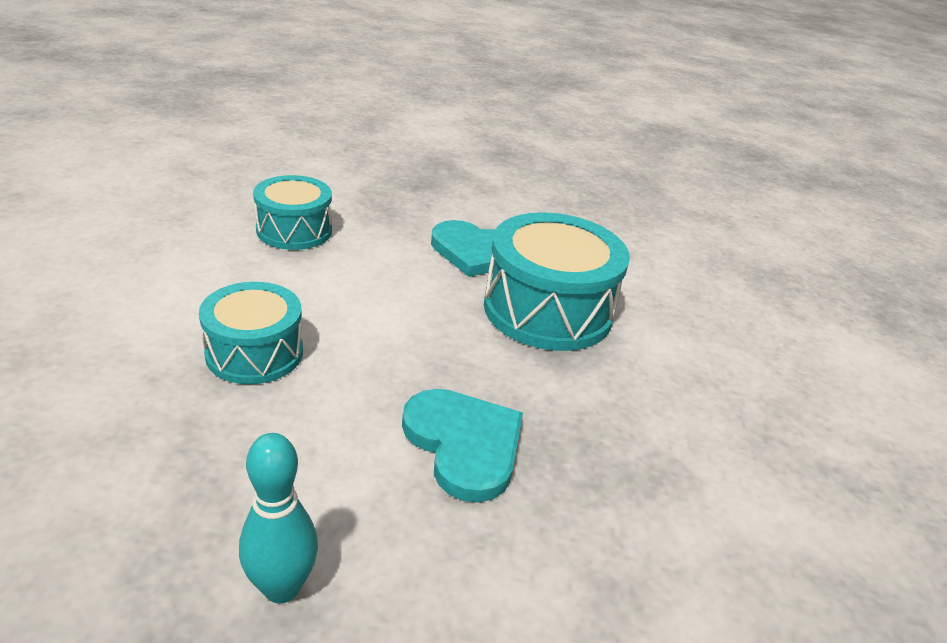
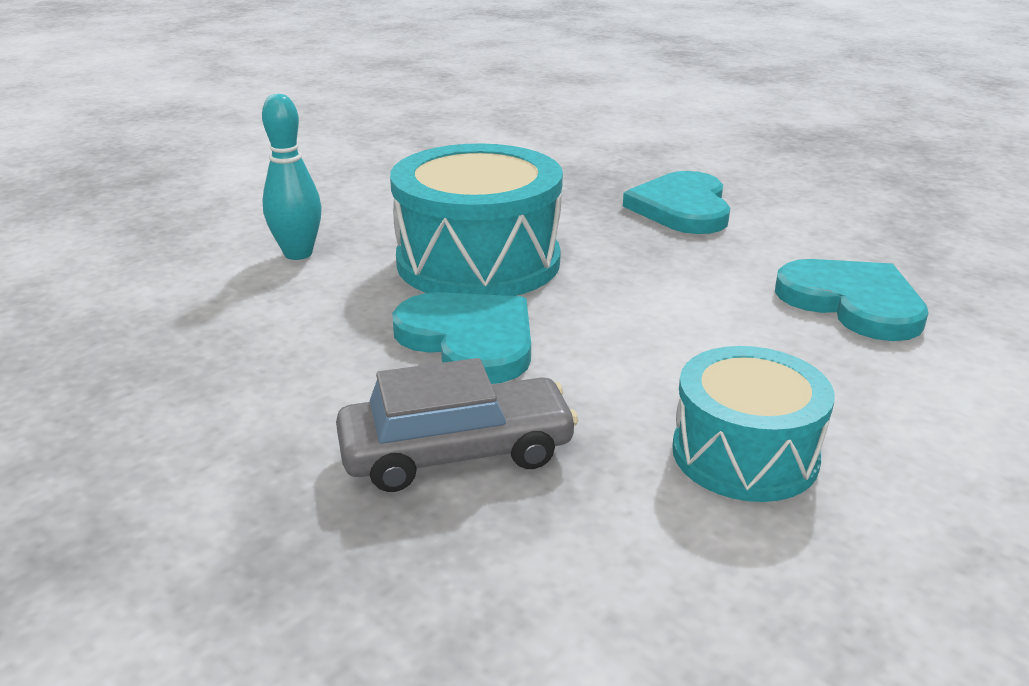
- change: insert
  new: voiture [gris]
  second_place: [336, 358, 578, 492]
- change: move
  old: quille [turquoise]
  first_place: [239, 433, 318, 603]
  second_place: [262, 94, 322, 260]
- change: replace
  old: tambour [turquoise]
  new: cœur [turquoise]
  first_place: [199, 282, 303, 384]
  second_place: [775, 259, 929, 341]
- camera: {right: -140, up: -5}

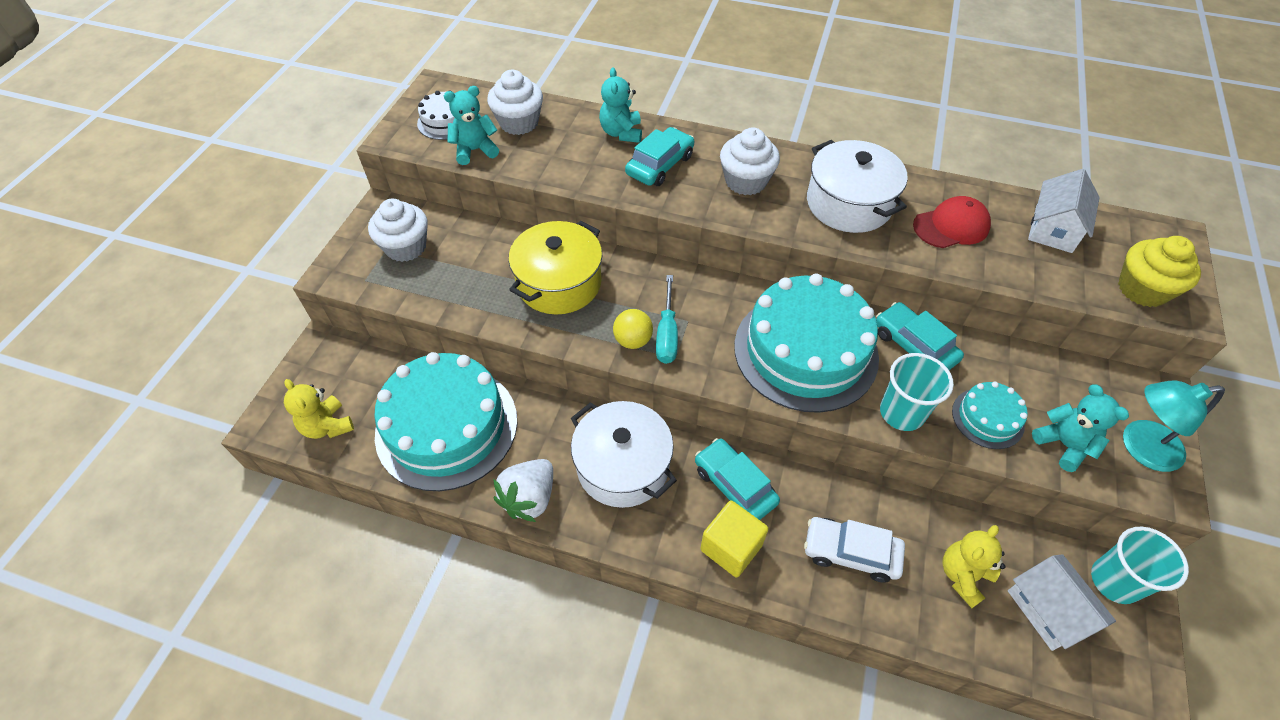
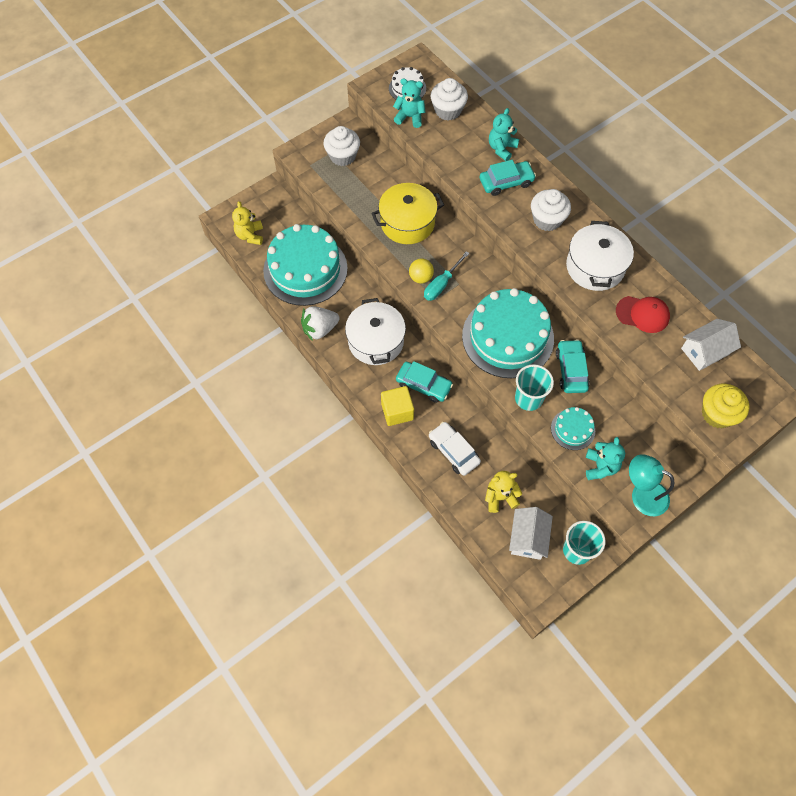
- change: rotate
  old: voiture [turquoise]
  first_place: [695, 438, 780, 520]
  second_place: [396, 361, 453, 403]
  degrees: 120
- camera: {right: 35, up: 10}

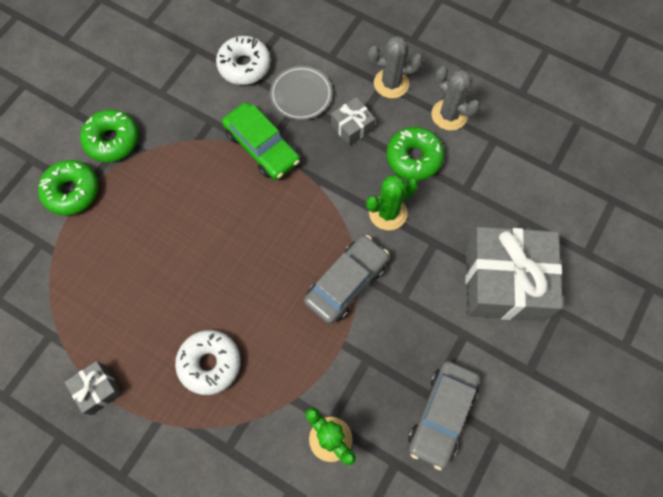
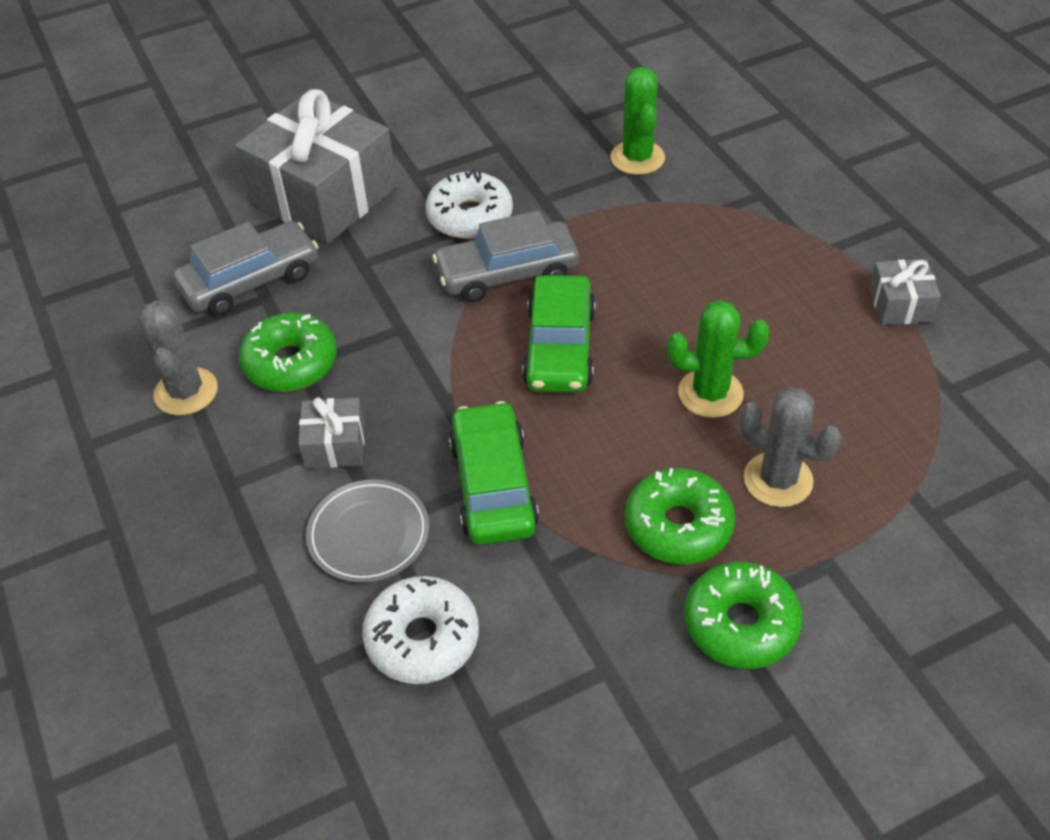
- change: insert
  new: voiture [vert]
  second_place: [522, 275, 596, 393]
- change: move
  old: beignet [vert]
  first_place: [38, 160, 99, 215]
  second_place: [625, 468, 735, 564]
- change: move
  old: beignet [blanc]
  first_place: [175, 330, 241, 395]
  second_place: [425, 169, 513, 239]
- change: move
  old: cactus [vert]
  first_place: [366, 175, 418, 230]
  second_place: [667, 300, 770, 418]
- change: move
  old: cactus [gris]
  first_place: [368, 36, 423, 99]
  second_place: [739, 387, 842, 507]
- change: move
  old: voiture [gris]
  first_place: [408, 361, 480, 471]
  second_place: [173, 221, 318, 316]
- camera: {right: -145, up: -20}

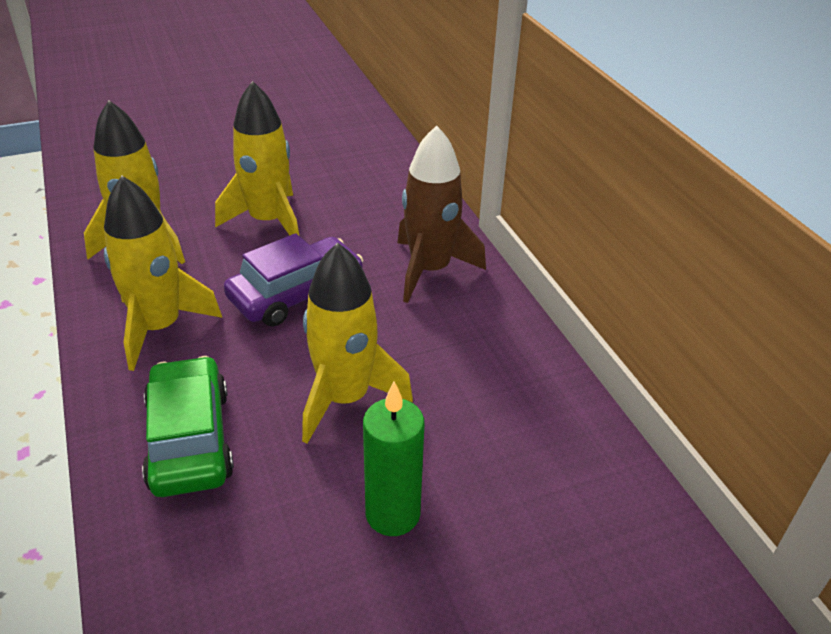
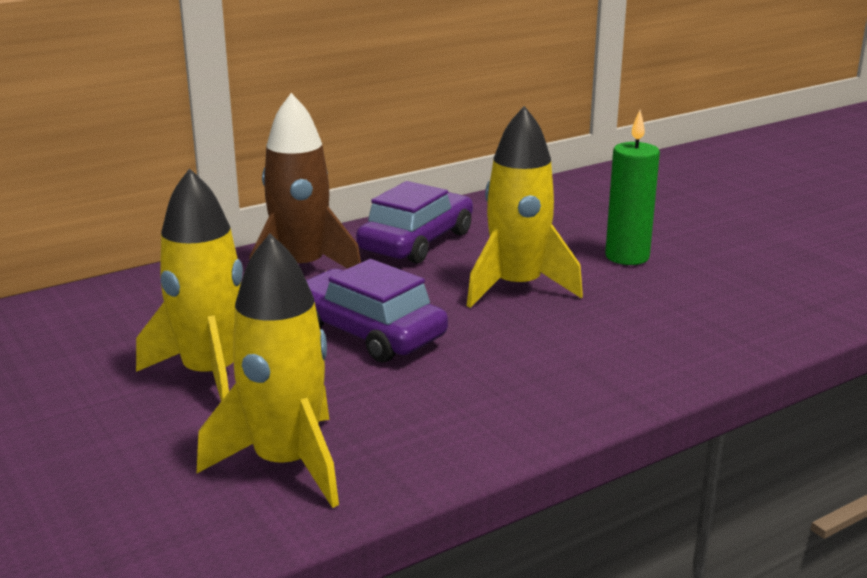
- change: delete
  old: fusée [jaune]
  first_place: [104, 176, 222, 371]
- change: delete
  old: voiture [vert]
  first_place: [142, 356, 234, 497]
- change: insert
  new: voiture [violet]
  second_place: [356, 181, 473, 264]
- camera: {right: -100, up: -15}

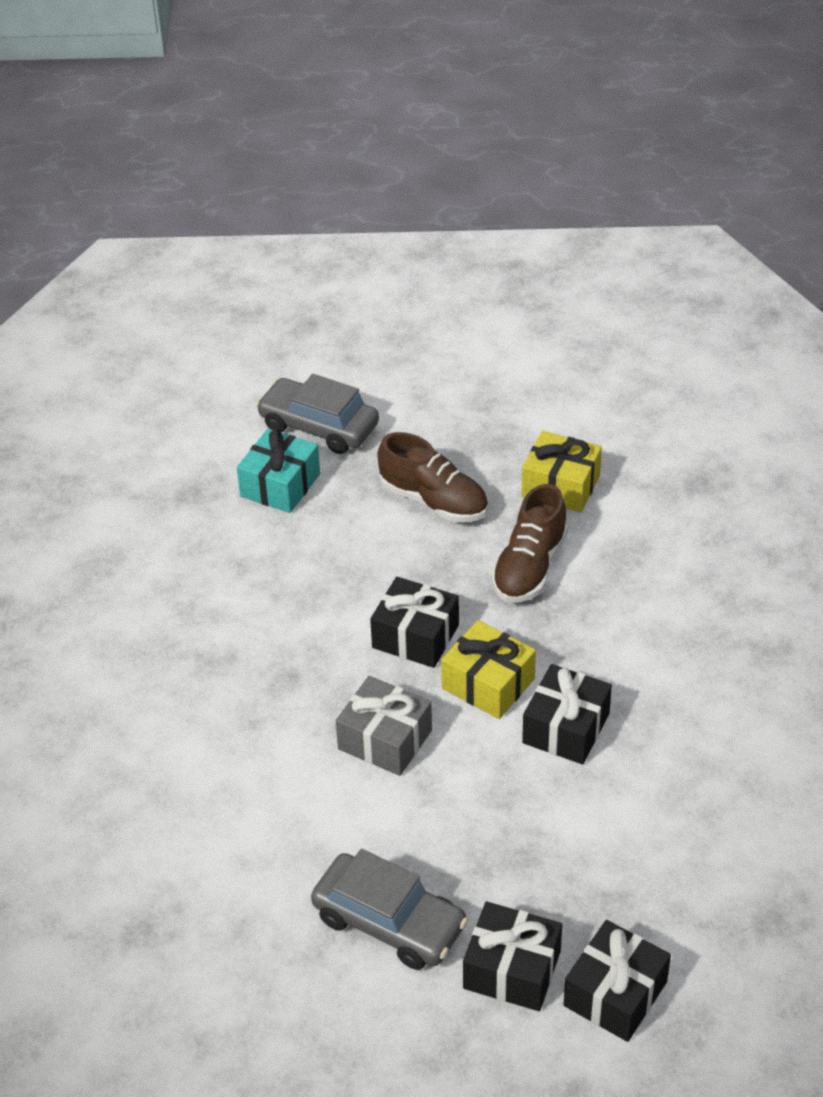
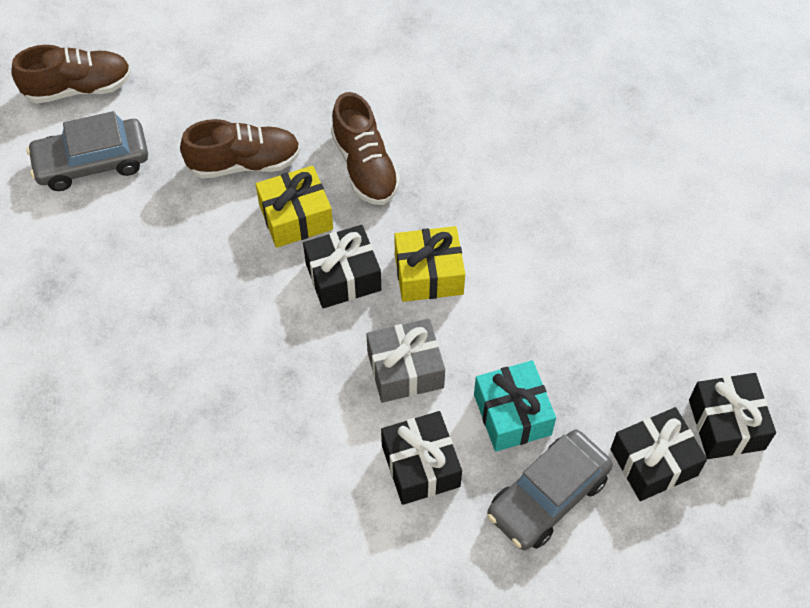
- change: insert
  new: chaussure [marron]
  second_place: [11, 45, 131, 104]
- change: move
  old: cadeau [turquoise]
  first_place: [237, 429, 320, 513]
  second_place: [474, 360, 556, 452]
- change: move
  old: cadeau [jaune]
  first_place: [521, 431, 602, 513]
  second_place: [255, 166, 333, 248]
- change: move
  old: cadeau [noir]
  first_place: [522, 664, 612, 764]
  second_place: [381, 411, 462, 505]
- change: rotate
  old: voiture [gris]
  first_place: [311, 849, 468, 970]
  second_place: [487, 430, 613, 550]
  degrees: 150
- camera: {right: -45, up: 15}

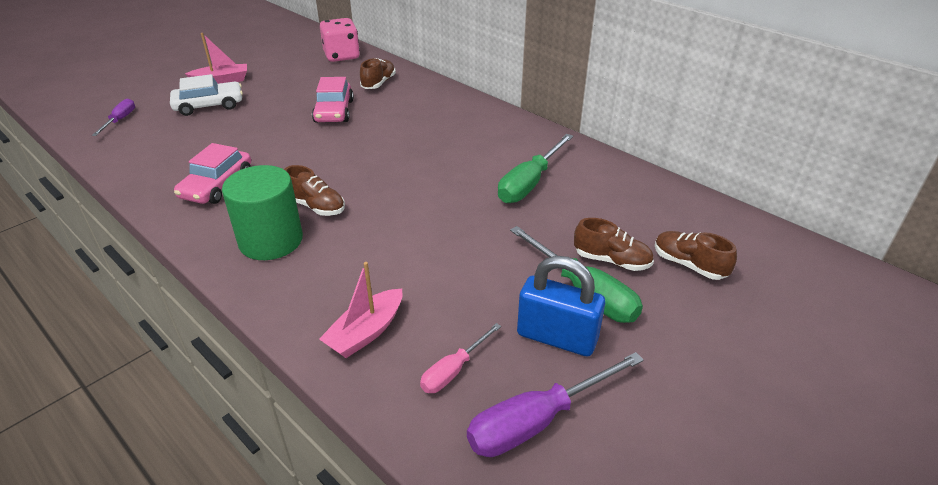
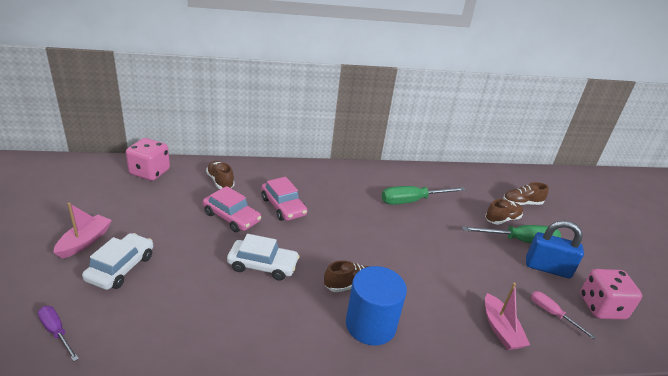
- change: insert
  new: voiture [blanc]
  second_place: [227, 234, 300, 281]
- change: move
  old: voiture [rose]
  first_place: [174, 143, 251, 204]
  second_place: [261, 177, 308, 221]
- change: replace
  old: tournevis [violet]
  new: dé [rose]
  first_place: [467, 352, 644, 457]
  second_place: [580, 269, 642, 320]
- change: recolor
  old: cylindre [vert]
  new: cylindre [bleu]
  first_place: [222, 165, 303, 260]
  second_place: [346, 266, 407, 346]
- change: rotate
  old: tournevis [rose]
  first_place: [420, 323, 501, 393]
  second_place: [531, 291, 596, 339]
  degrees: 150
- change: rotate
  old: tournevis [vert]
  first_place: [498, 134, 573, 203]
  second_place: [382, 186, 466, 205]
  degrees: 90
- change: rotate
  old: cadenas [bleu]
  first_place: [517, 256, 605, 357]
  second_place: [526, 220, 584, 278]
  degrees: 45
- camera: {right: -55, up: -5}

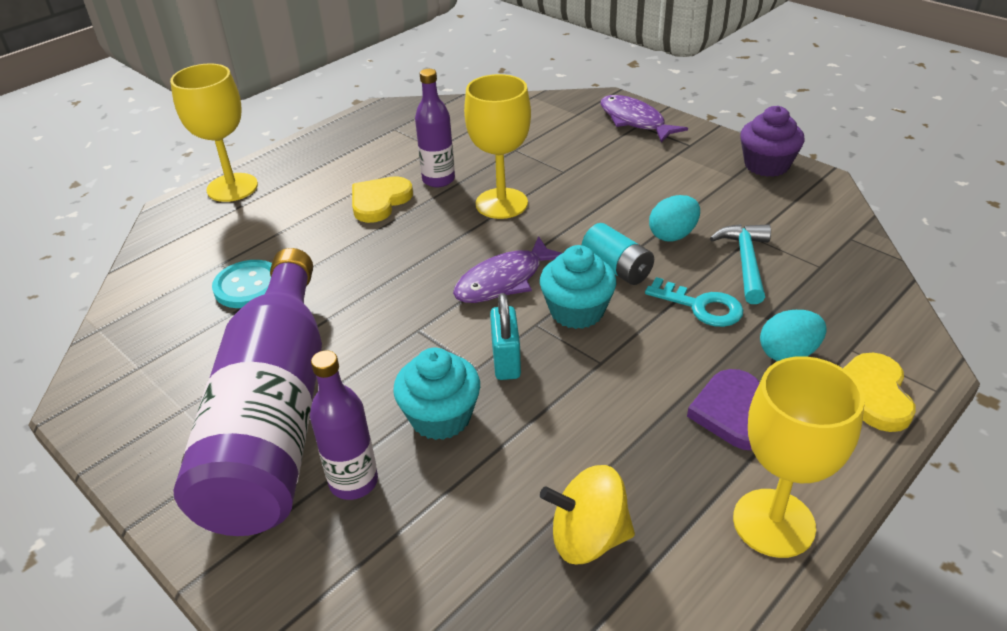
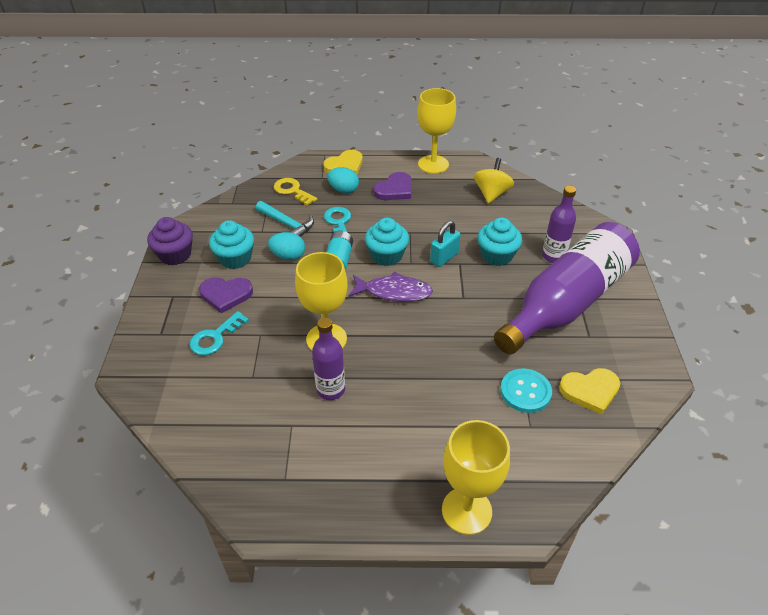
- change: delete
  old: poisson [violet]
  first_place: [601, 95, 688, 143]
- change: insert
  new: clé [turquoise]
  second_place: [190, 311, 249, 355]
- change: insert
  new: cœur [violet]
  second_place: [199, 277, 253, 313]
- change: insert
  new: muffin [turquoise]
  second_place: [209, 220, 254, 269]
- change: insert
  new: clé [jaune]
  second_place: [274, 178, 317, 206]
- change: move
  old: cœur [jaune]
  first_place: [352, 176, 413, 223]
  second_place: [559, 368, 621, 415]
- change: rotate
  old: toupie [jaune]
  first_place: [540, 465, 635, 564]
  second_place: [474, 158, 514, 204]
  degrees: -120
- change: rotate
  old: marteau [turquoise]
  first_place: [710, 224, 771, 304]
  second_place: [256, 201, 314, 237]
  degrees: -105
- camera: {right: -135, up: 5}

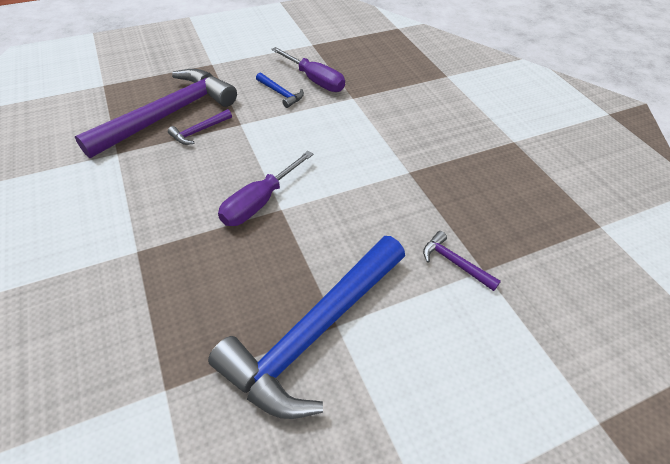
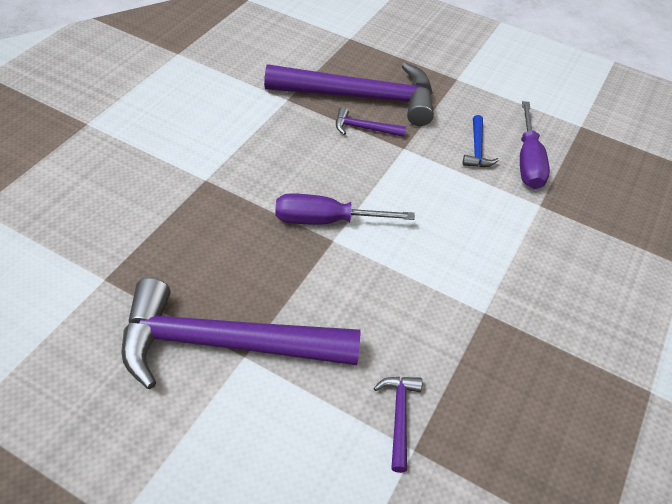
- change: recolor
  old: marteau [bleu]
  new: marteau [violet]
  first_place: [208, 236, 405, 419]
  second_place: [121, 278, 360, 389]
- camera: {right: 50, up: 0}

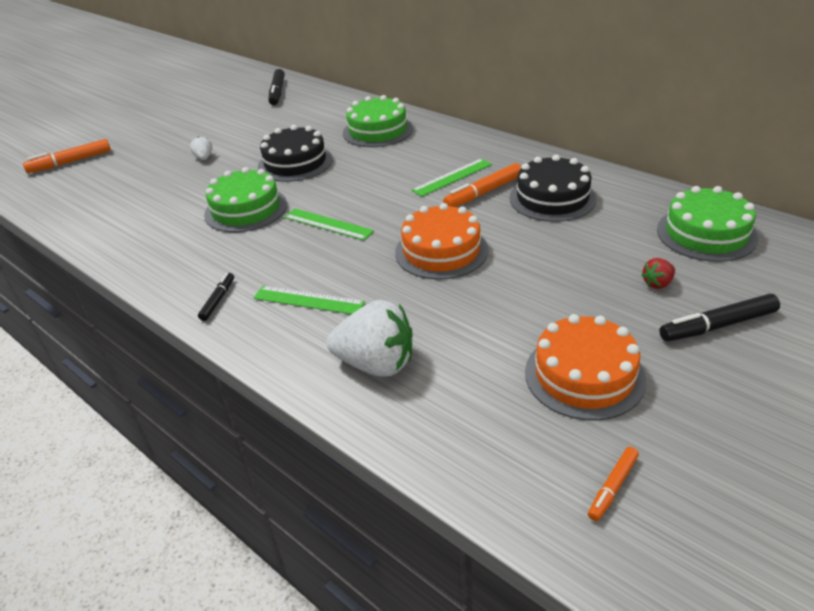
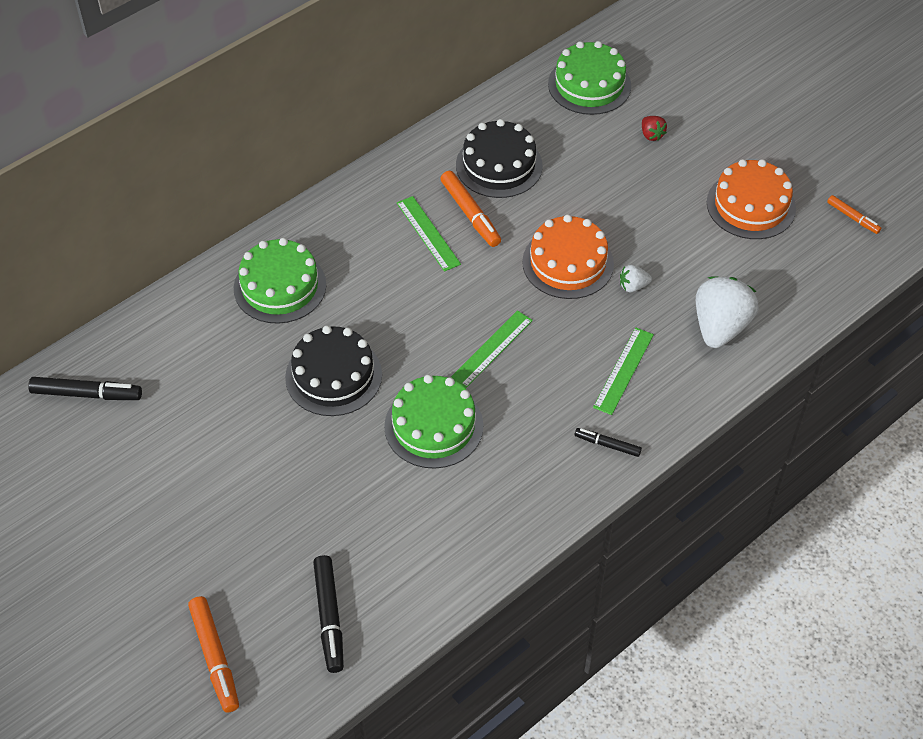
- change: move
  old: fraise [blanc]
  first_place: [190, 136, 212, 160]
  second_place: [620, 265, 652, 292]
- change: move
  old: feutre [noir]
  first_place: [659, 294, 780, 341]
  second_place: [313, 555, 344, 673]
- camera: {right: -85, up: 15}

